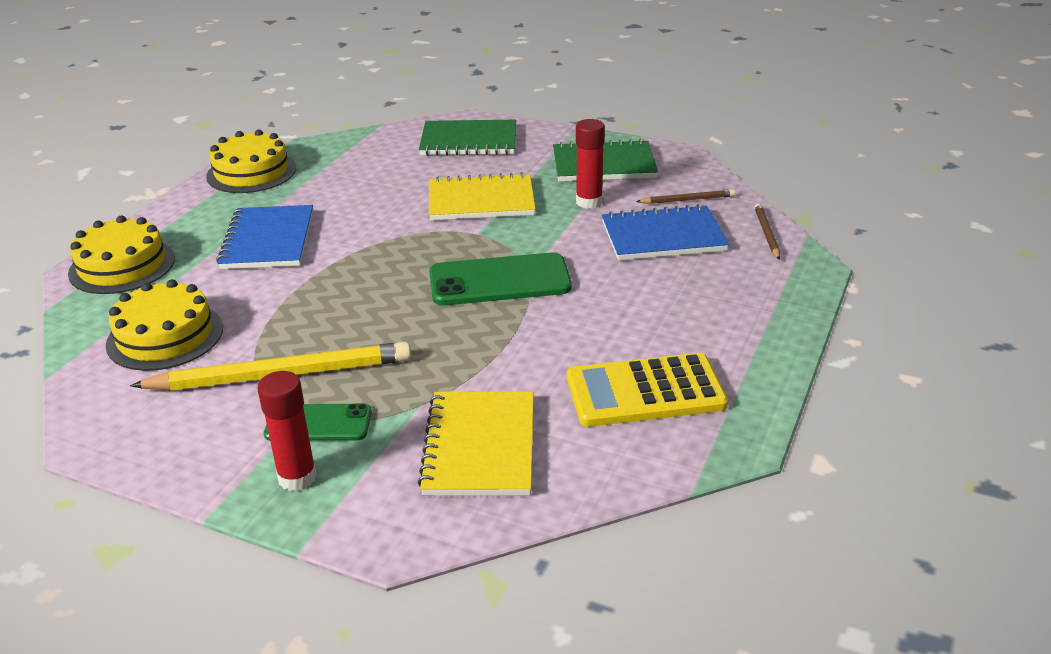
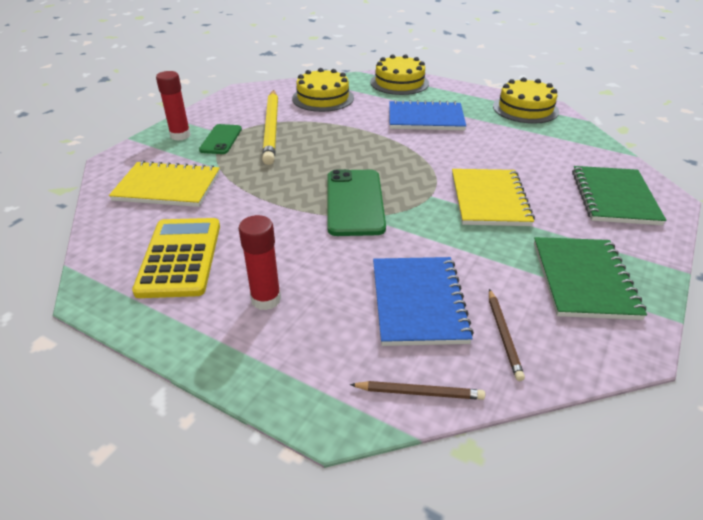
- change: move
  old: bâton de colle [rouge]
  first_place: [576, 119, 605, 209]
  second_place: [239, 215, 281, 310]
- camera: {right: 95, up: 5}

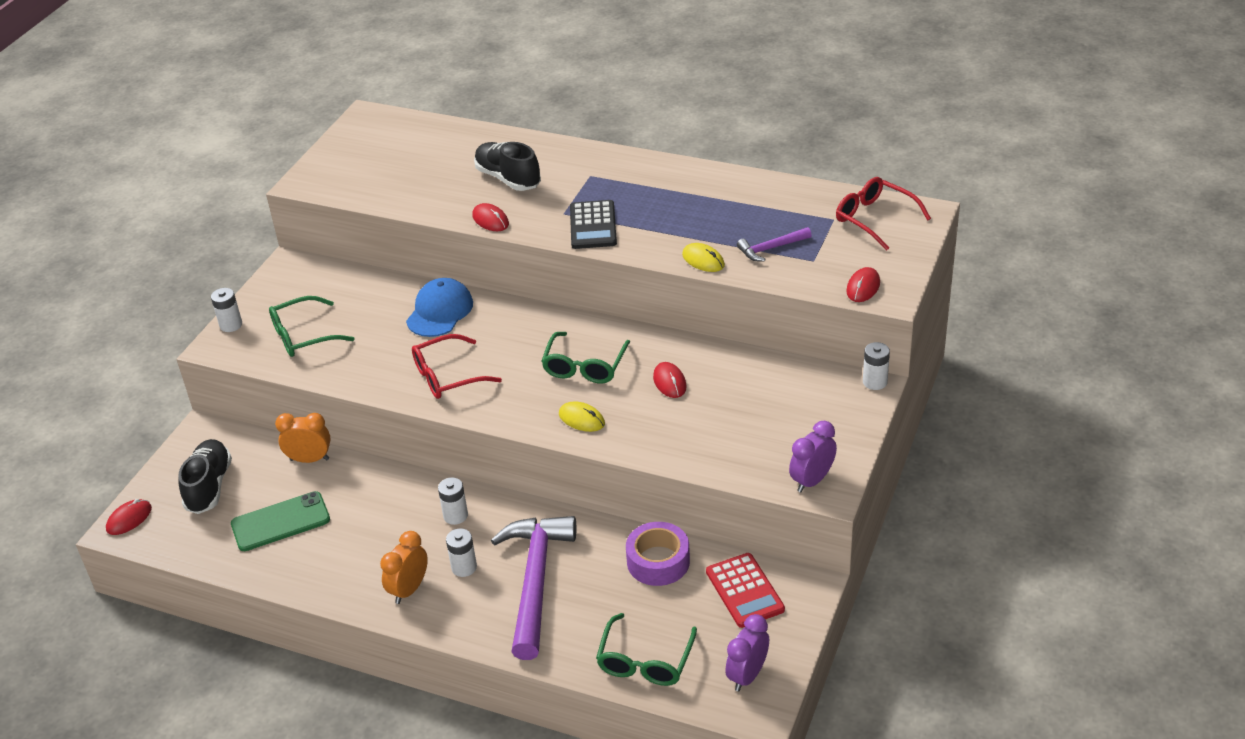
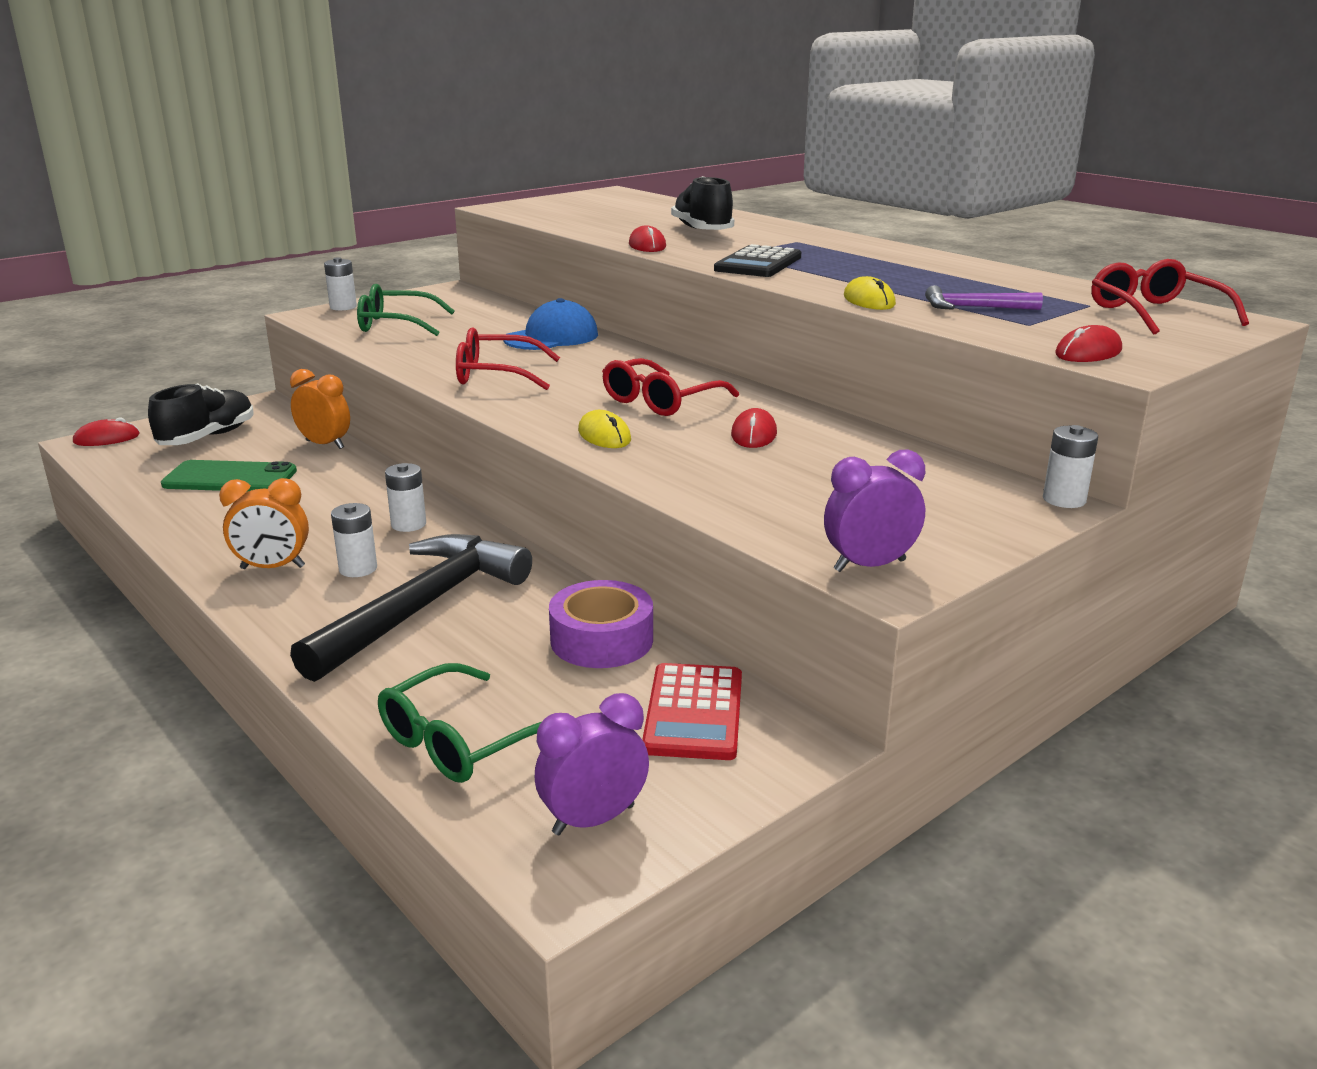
- change: recolor
  old: marteau [violet]
  new: marteau [noir]
  first_place: [491, 516, 576, 660]
  second_place: [290, 534, 532, 682]
- change: recolor
  old: lunettes [vert]
  new: lunettes [rouge]
  first_place: [541, 332, 630, 384]
  second_place: [602, 358, 739, 416]
- change: rotate
  old: réveil [orange]
  first_place: [380, 531, 428, 604]
  second_place: [219, 478, 309, 569]
  degrees: -150
- camera: {right: 25, up: -15}

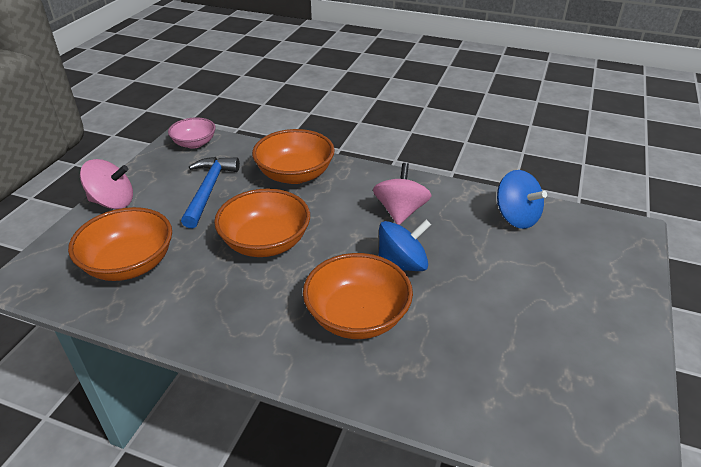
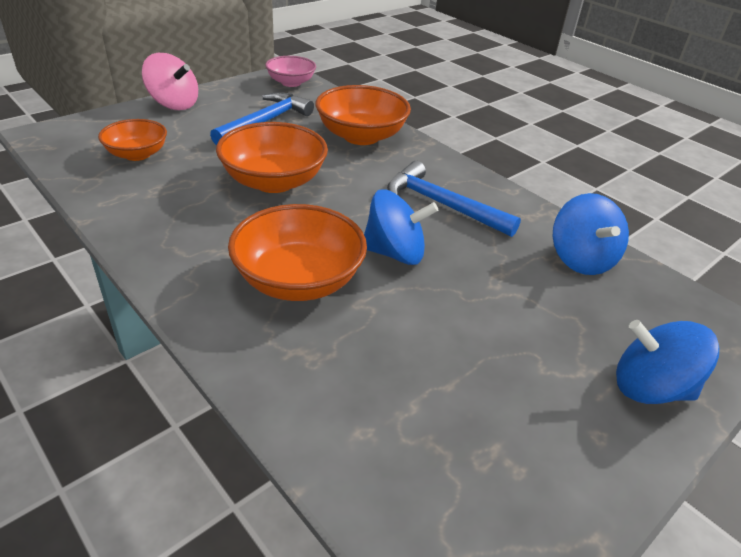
- change: insert
  new: toupie [bleu]
  second_place: [616, 320, 719, 404]
- change: replace
  old: toupie [rose]
  new: marteau [bleu]
  first_place: [373, 163, 432, 225]
  second_place: [387, 161, 521, 237]
- change: resize
  old: bol [orange]
  first_place: [68, 207, 172, 281]
  second_place: [98, 119, 167, 161]
  factor: 0.62
- camera: {right: 25, up: 0}

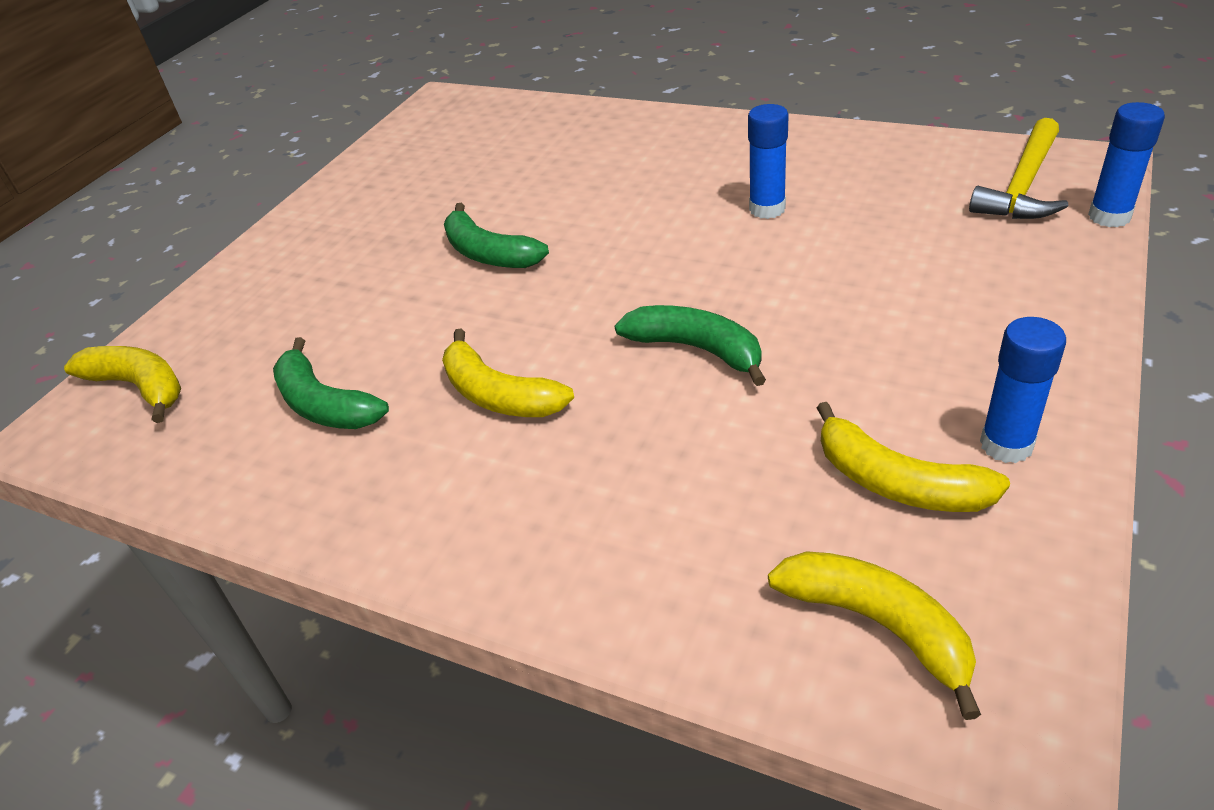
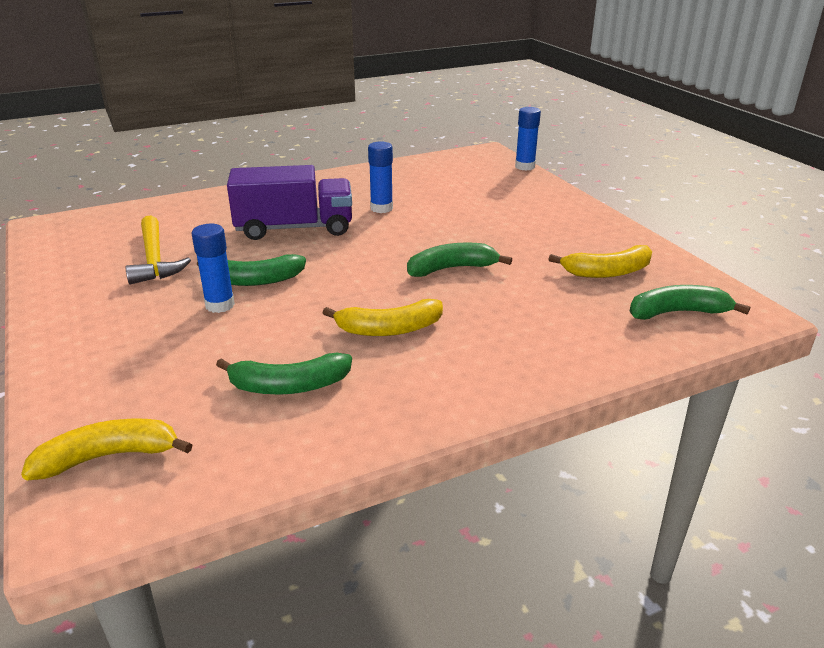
- change: insert
  new: camion [violet]
  second_place: [227, 165, 352, 240]
- change: move
  old: marteau [jaune]
  first_place: [969, 118, 1069, 219]
  second_place: [125, 215, 191, 285]
- change: move
  old: bâton de colle [bleu]
  first_place: [980, 317, 1066, 463]
  second_place: [192, 224, 235, 313]
- change: recolor
  old: banane [jaune]
  new: banane [vert]
  first_place: [768, 551, 981, 720]
  second_place: [630, 285, 750, 320]
- camera: {right: -55, up: -10}

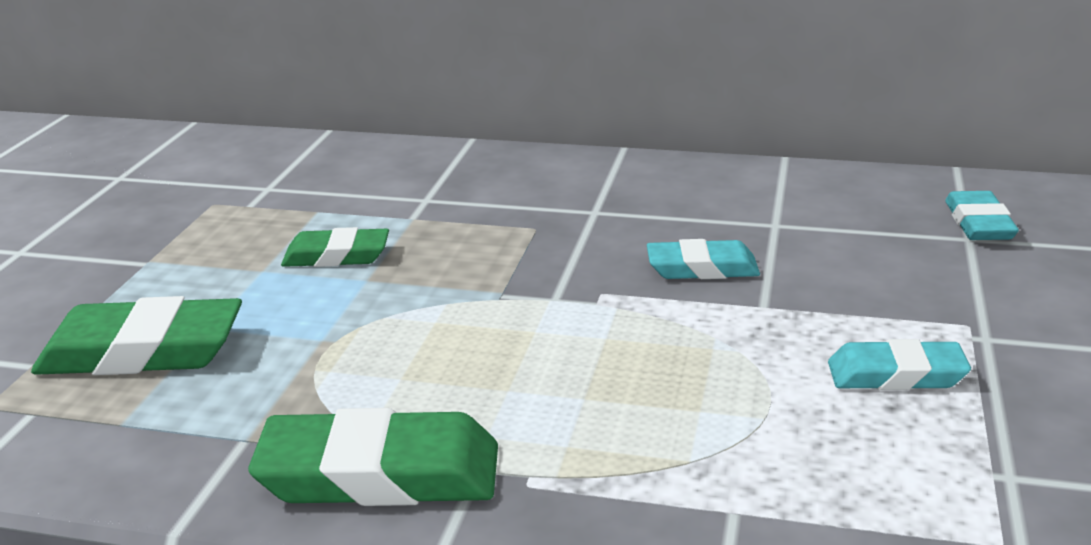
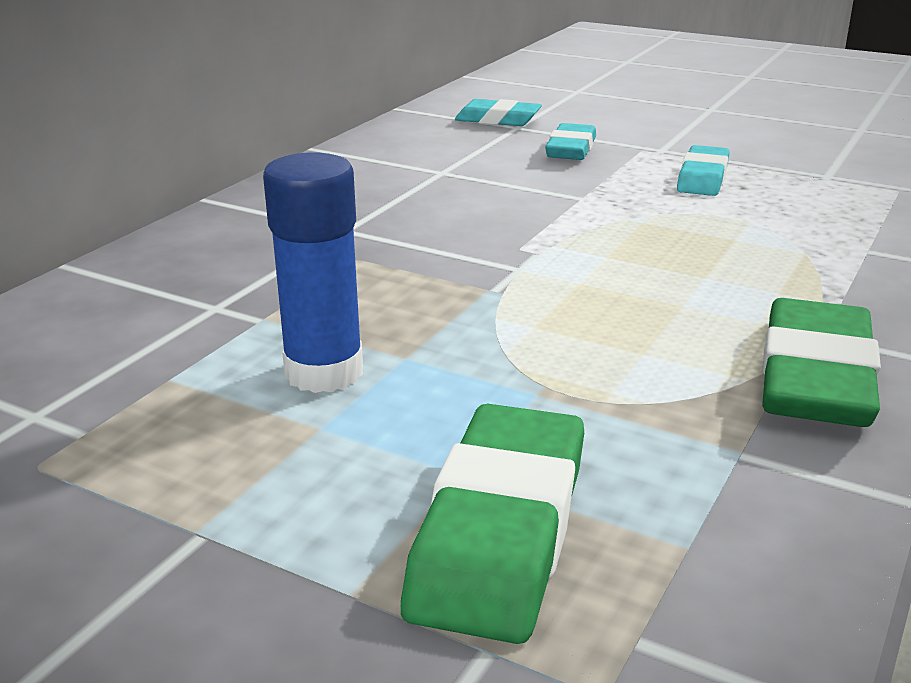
- change: move
  old: gomme [turquoise]
  first_place: [647, 239, 760, 279]
  second_place: [545, 123, 596, 160]
- change: replace
  old: gomme [vert]
  new: bâton de colle [bleu]
  first_place: [281, 227, 389, 267]
  second_place: [263, 152, 363, 393]
- camera: {right: -75, up: 0}

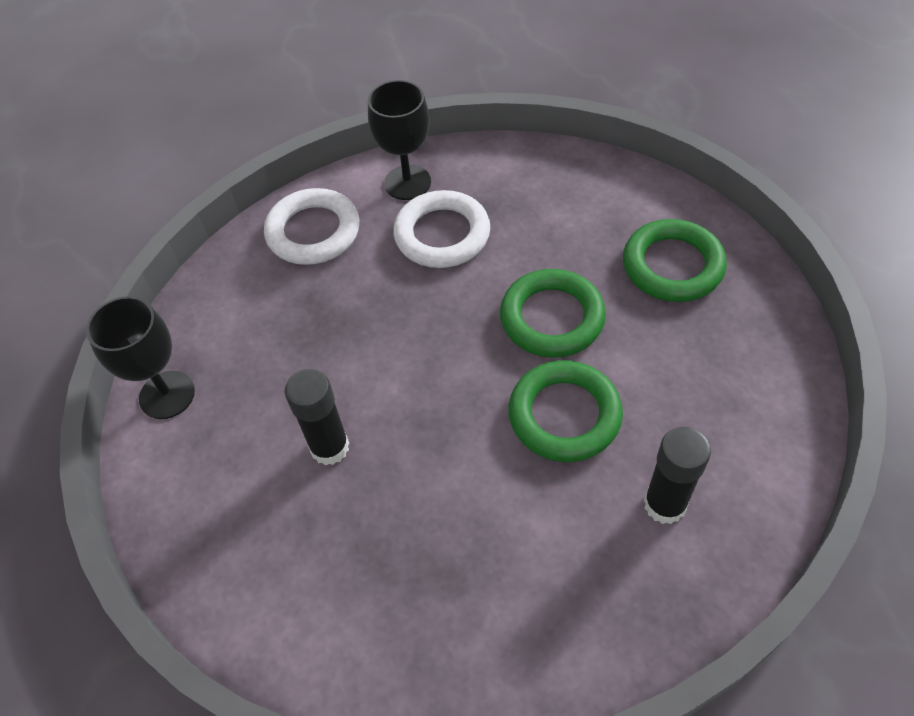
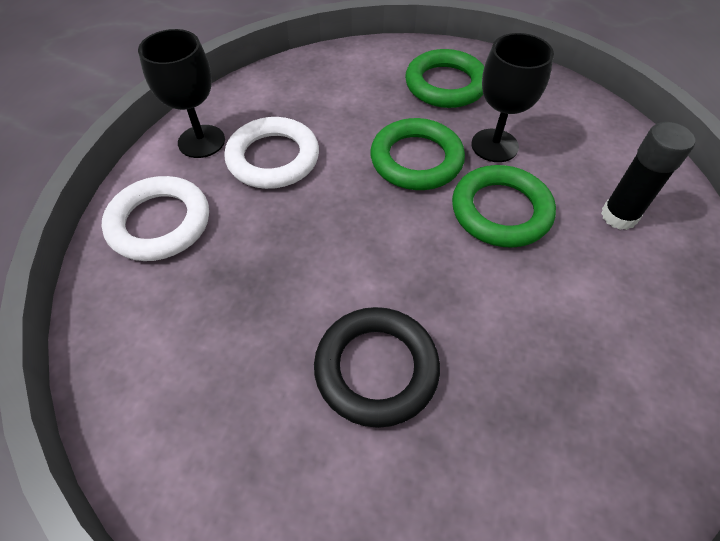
- change: move
  old: verre à pied [noir]
  first_place: [86, 296, 195, 419]
  second_place: [471, 33, 554, 162]
- change: replace
  old: bâton de colle [noir]
  new: anneau [noir]
  first_place: [285, 369, 349, 465]
  second_place: [314, 307, 440, 428]
- camera: {right: -50, up: 0}

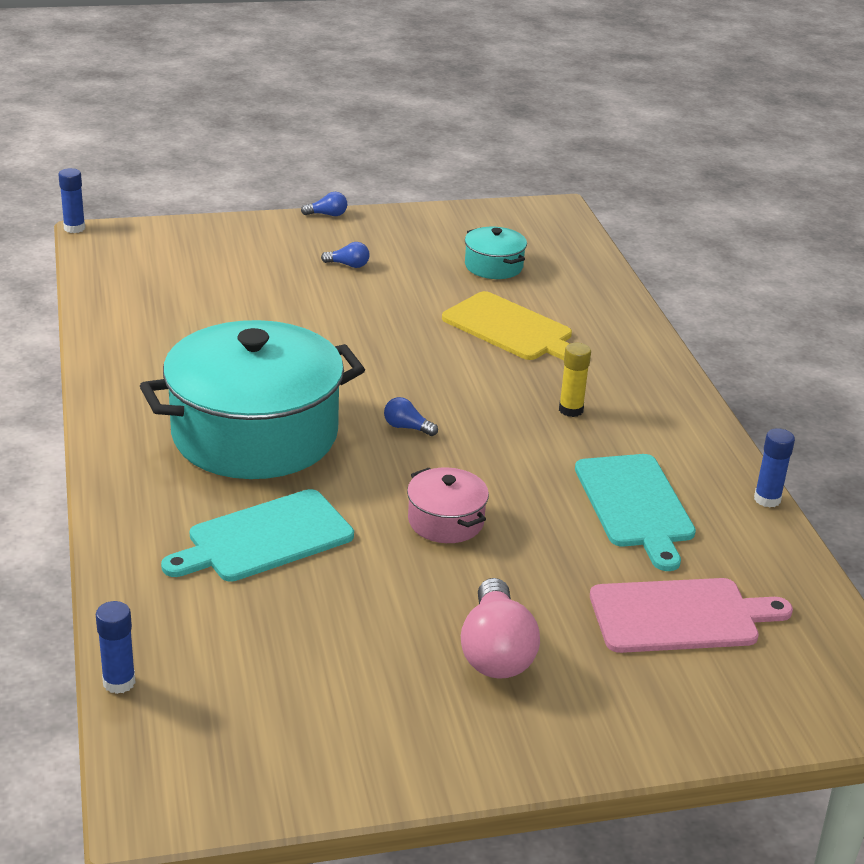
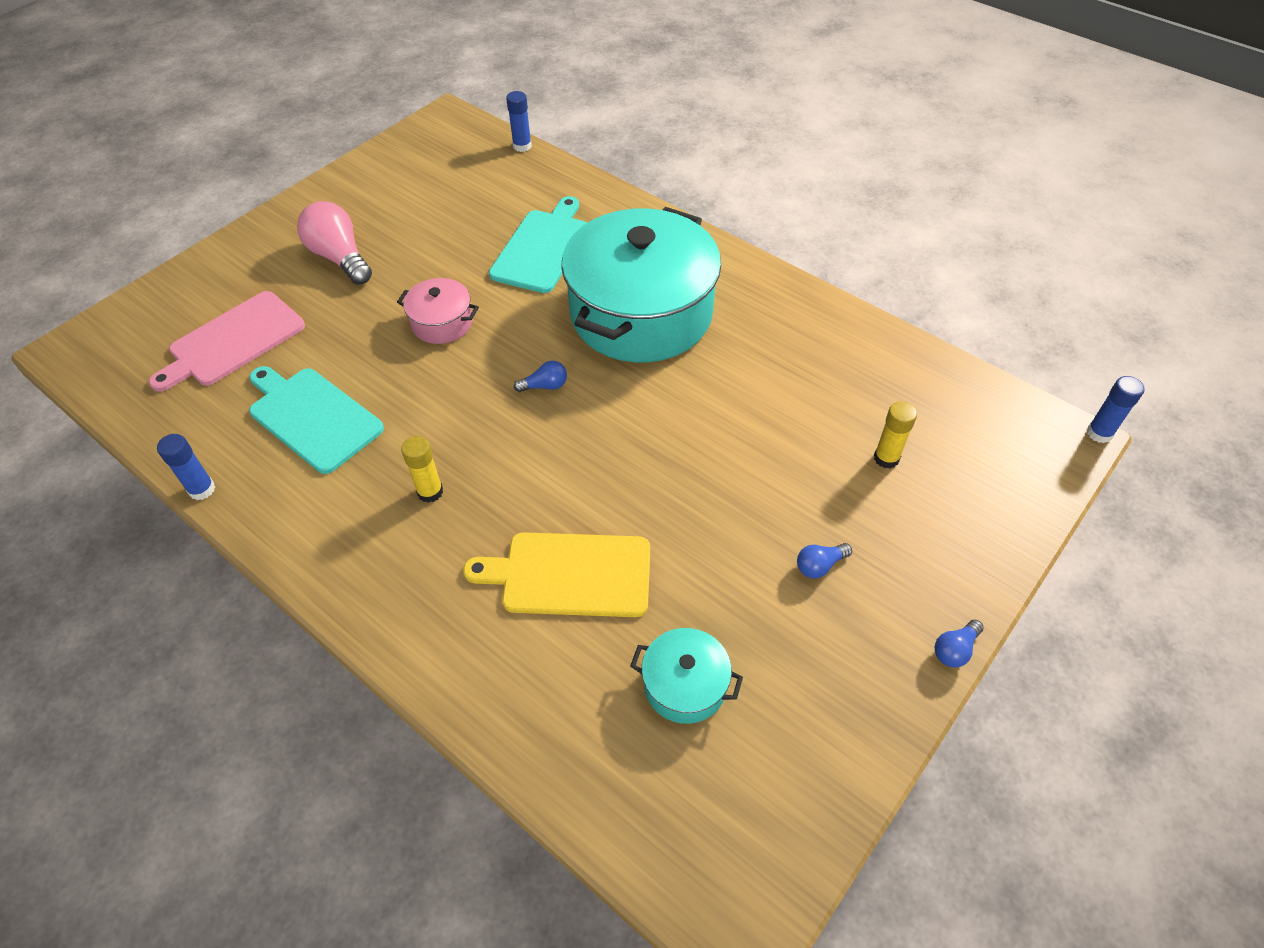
- change: insert
  new: bâton de colle [jaune]
  second_place: [874, 401, 917, 469]
- camera: {right: 145, up: 20}

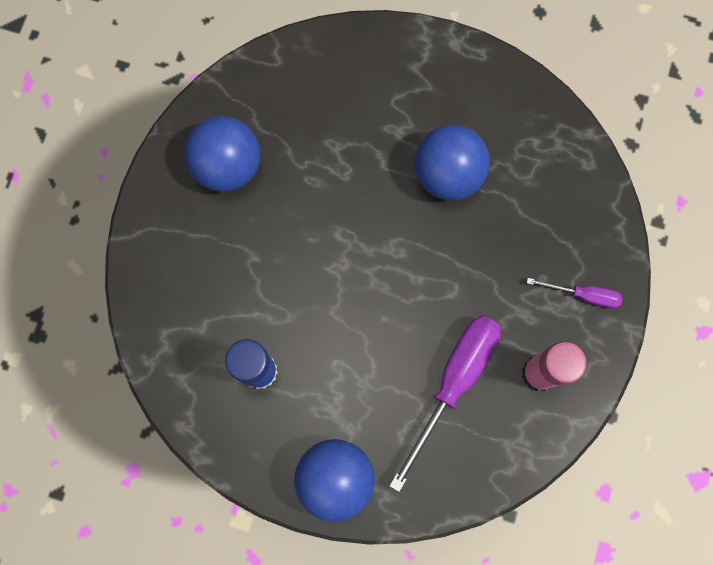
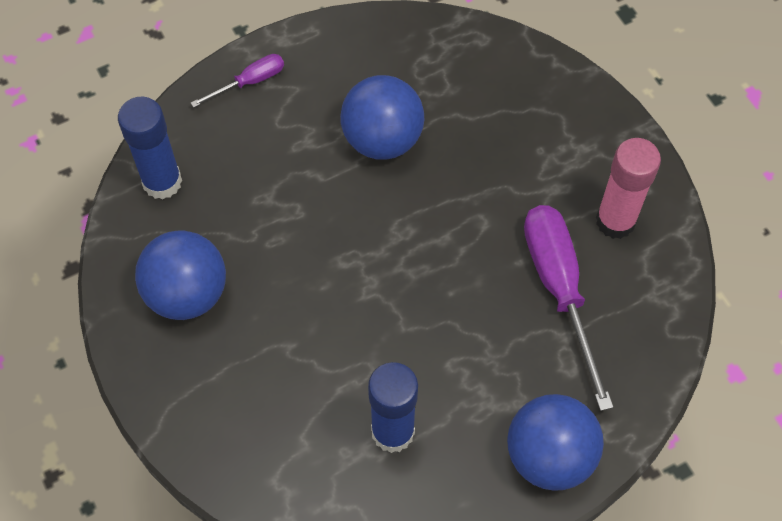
- change: insert
  new: bâton de colle [bleu]
  second_place: [118, 97, 182, 200]
- change: move
  old: tournevis [violet]
  first_place: [527, 278, 622, 308]
  second_place: [191, 54, 284, 108]
- camera: {right: -45, up: -15}

